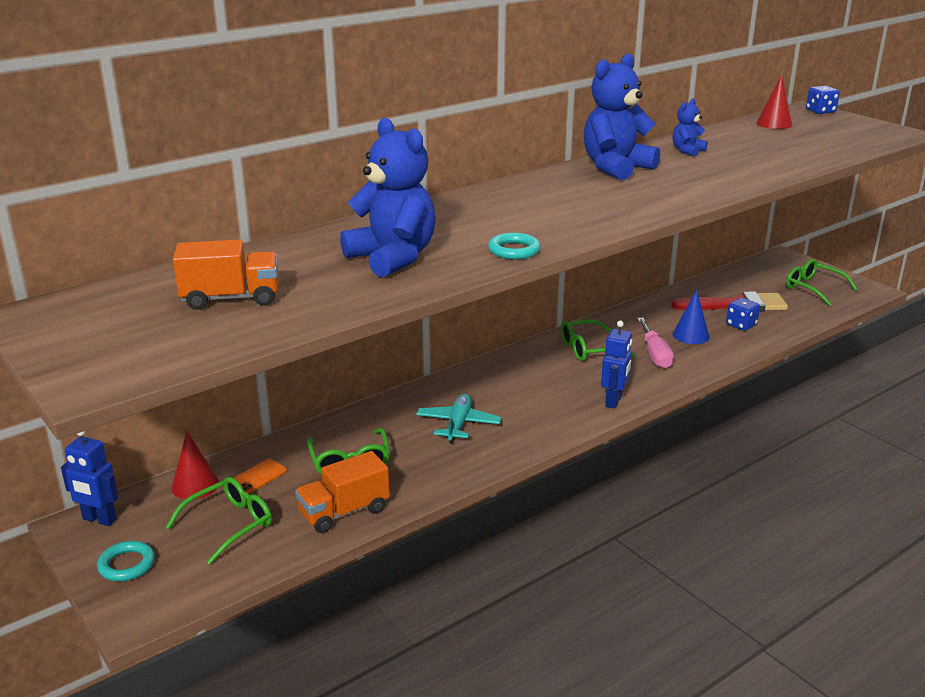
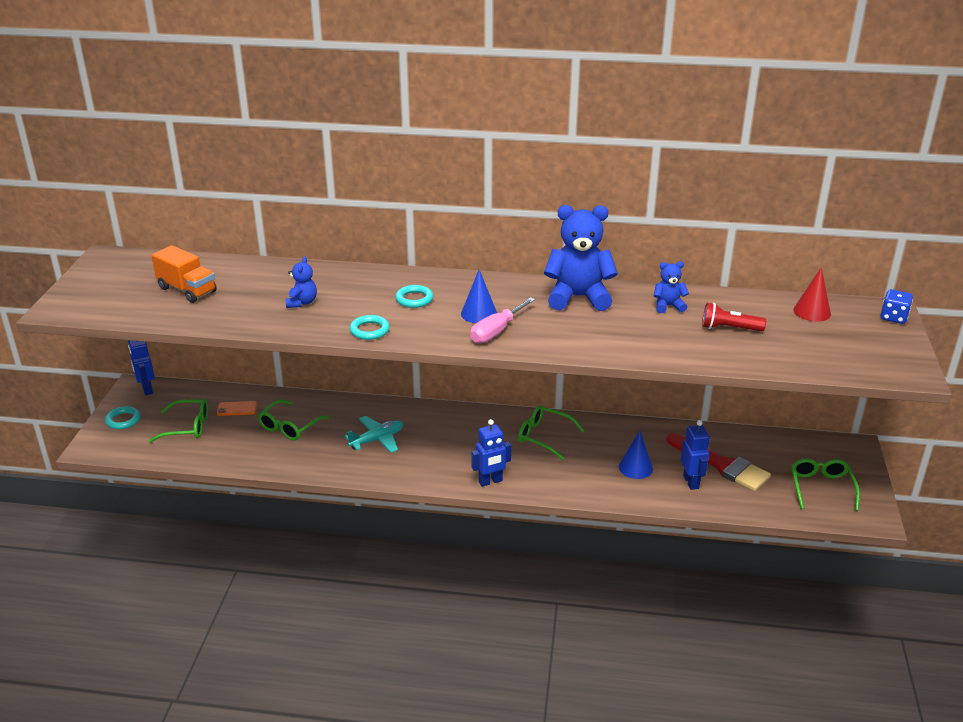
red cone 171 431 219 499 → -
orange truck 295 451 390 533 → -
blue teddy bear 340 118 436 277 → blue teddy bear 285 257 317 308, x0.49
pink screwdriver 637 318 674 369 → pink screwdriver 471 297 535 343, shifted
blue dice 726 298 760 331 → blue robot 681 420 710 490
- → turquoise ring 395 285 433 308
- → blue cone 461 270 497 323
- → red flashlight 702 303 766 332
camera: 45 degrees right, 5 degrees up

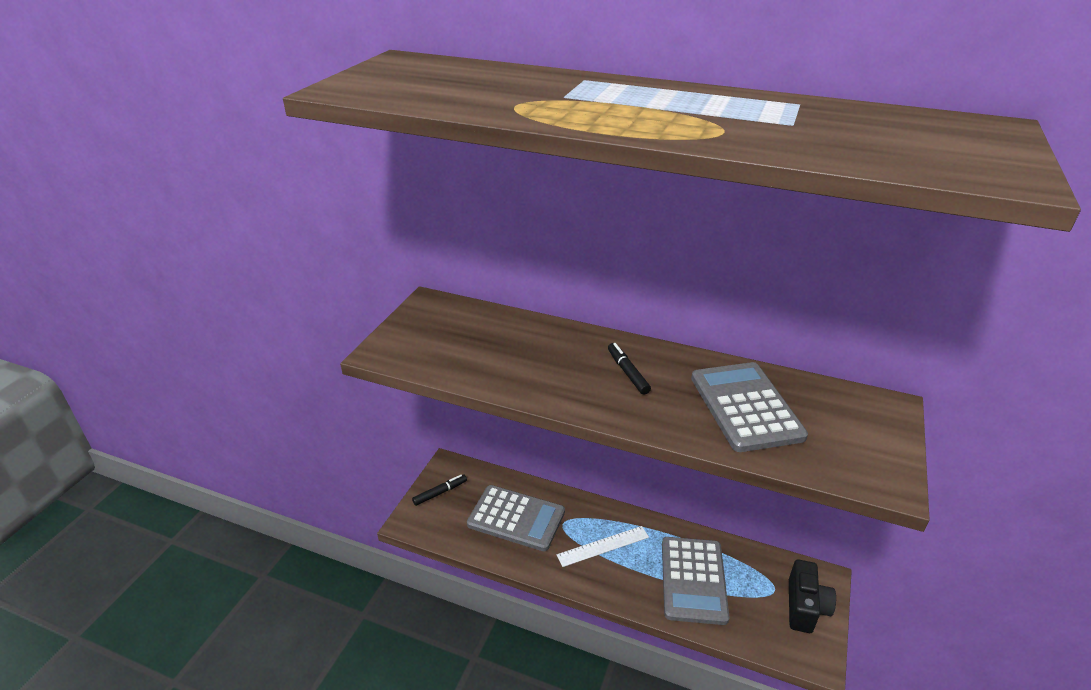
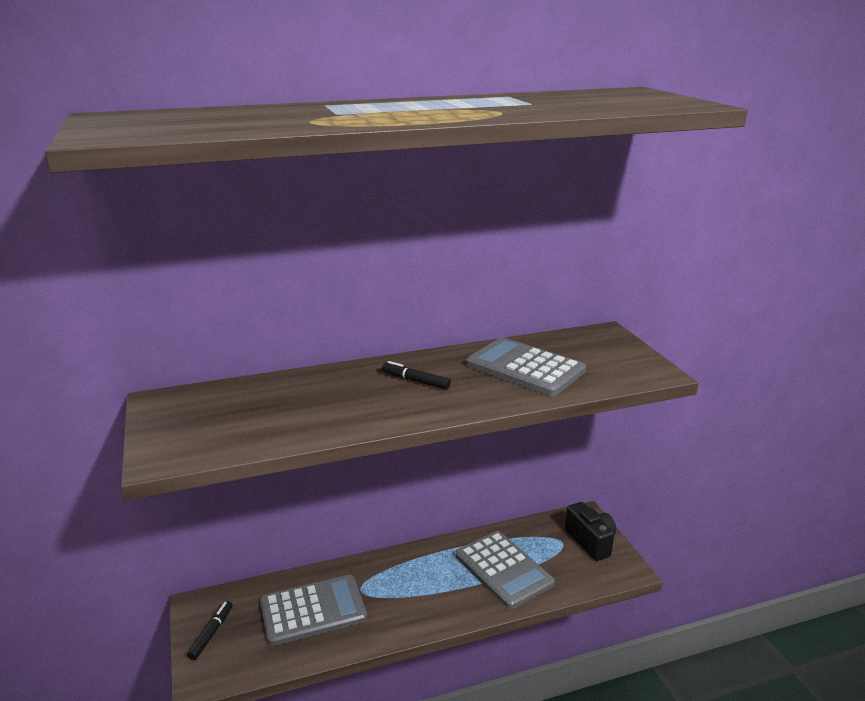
white ruler 557 526 649 567 → -
camera: 40 degrees left, 10 degrees down

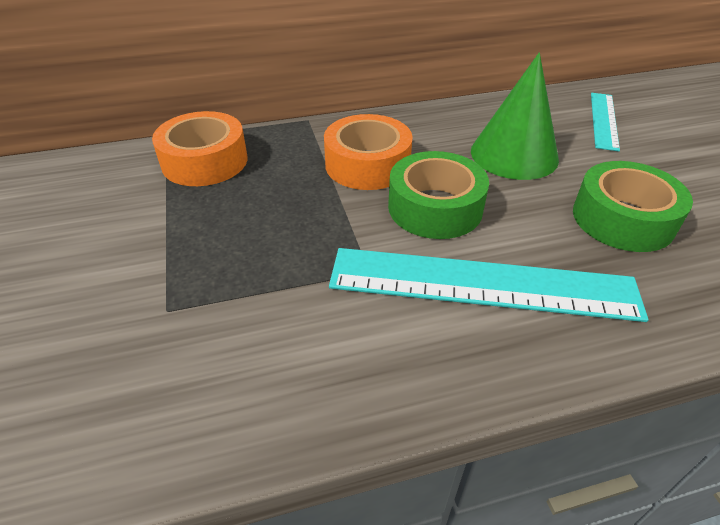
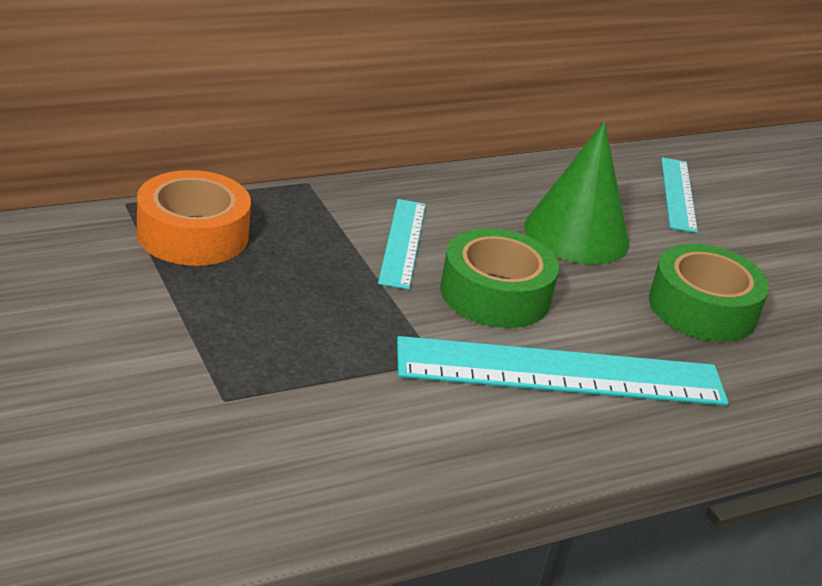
orange tape 324 114 413 190 → turquoise ruler 378 199 426 290
camera: 15 degrees left, 10 degrees down

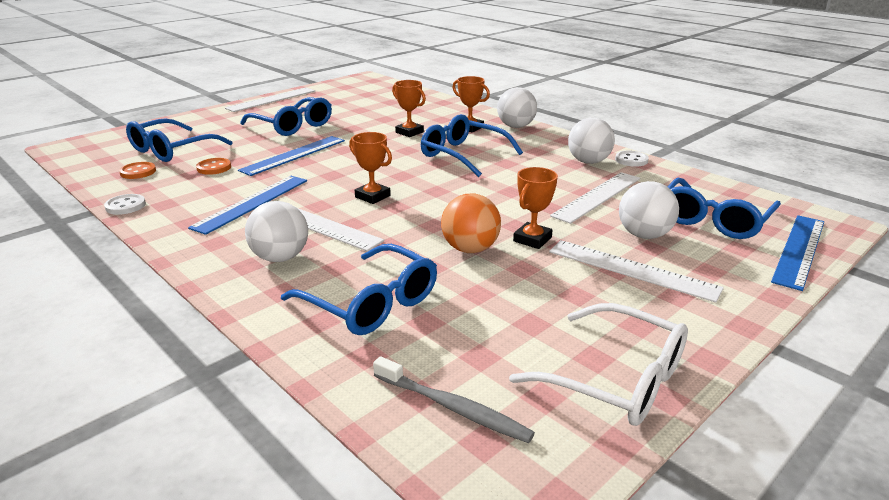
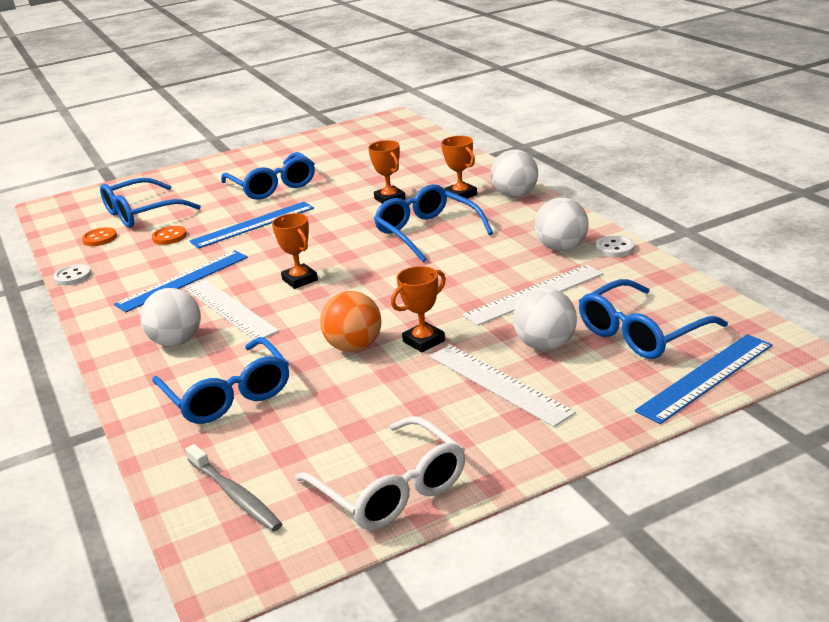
white ruler 225 88 315 112 → -
camera: 20 degrees right, 0 degrees up

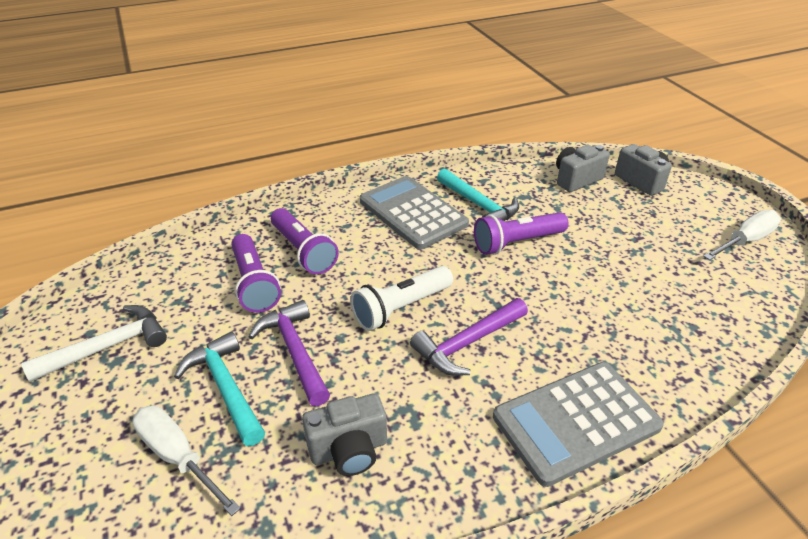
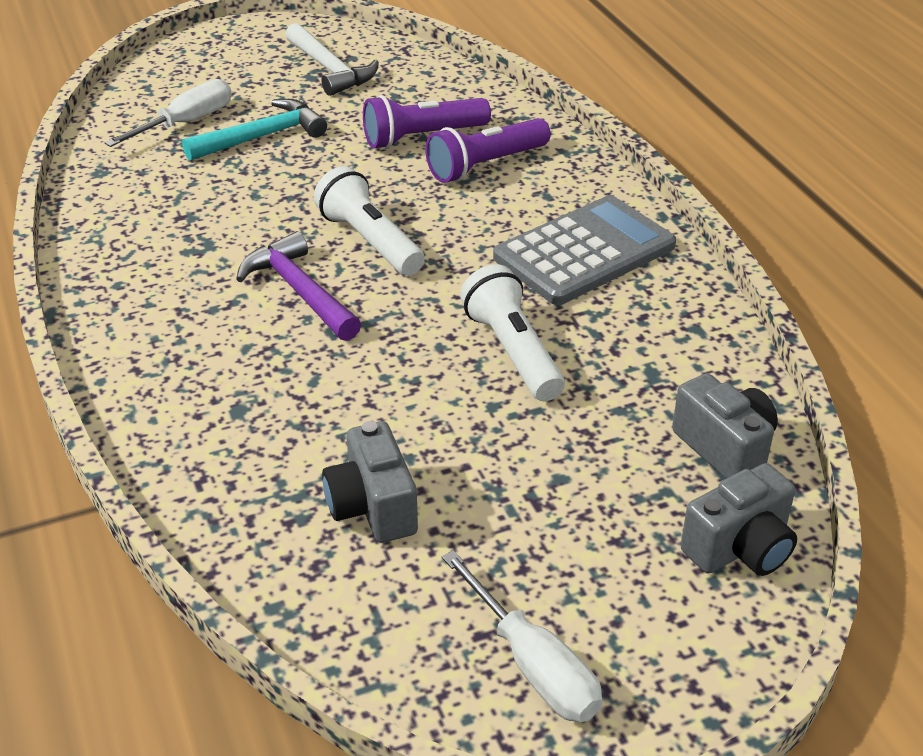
purple hammer 248 300 330 406 → -
grey camera 302 393 387 476 → grey camera 322 421 418 543, shifted
turquoise hammer 437 168 519 221 → -
purple flashlight 474 212 568 255 → white flashlight 460 264 565 401
grey calculator 493 362 664 487 → -
camera: 90 degrees right, 0 degrees up

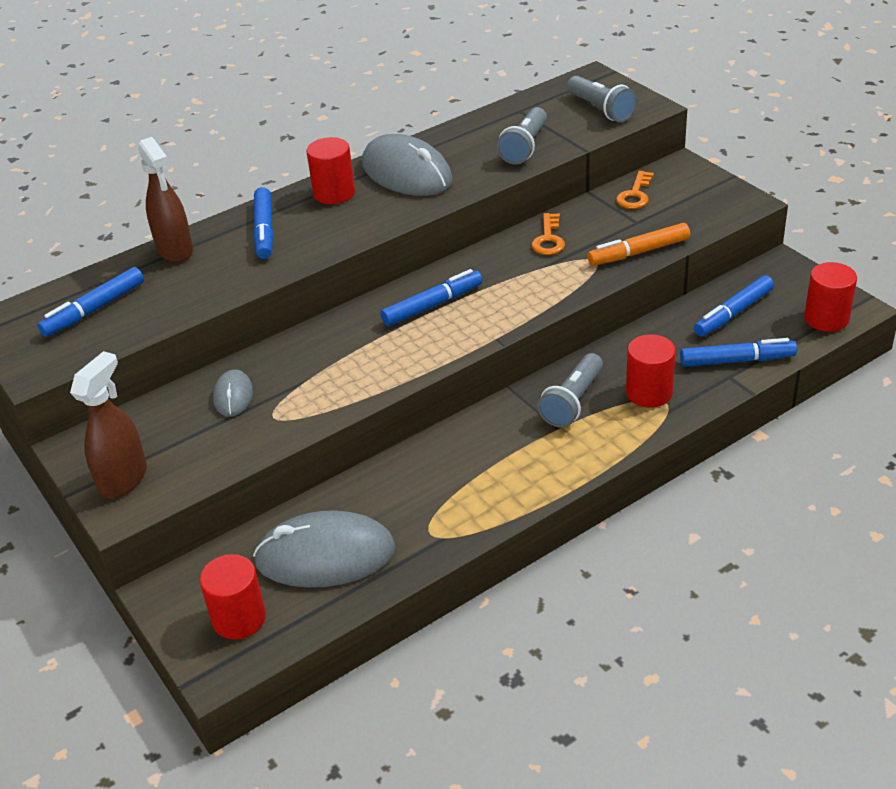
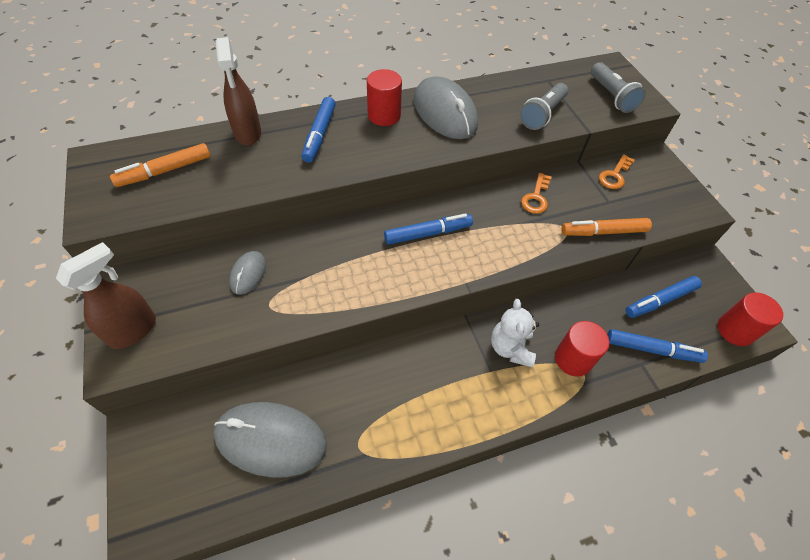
blue marker 37 267 144 337 → orange marker 110 143 210 187
red cylinder 200 554 266 640 → -
grey flashlight 538 353 603 428 → white teddy bear 491 299 539 367
camera: 10 degrees right, 15 degrees up

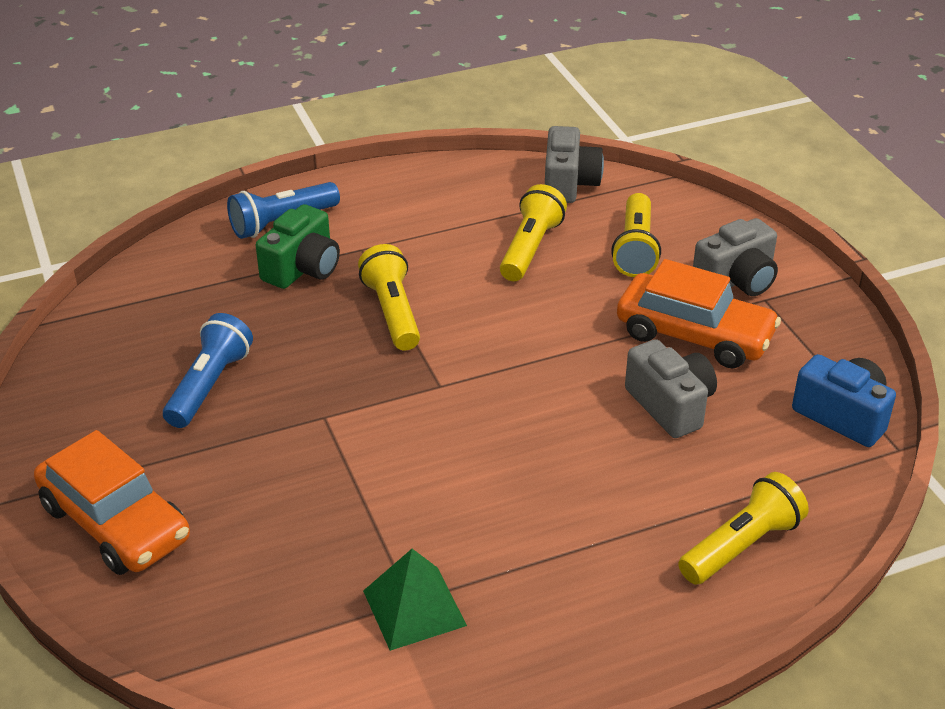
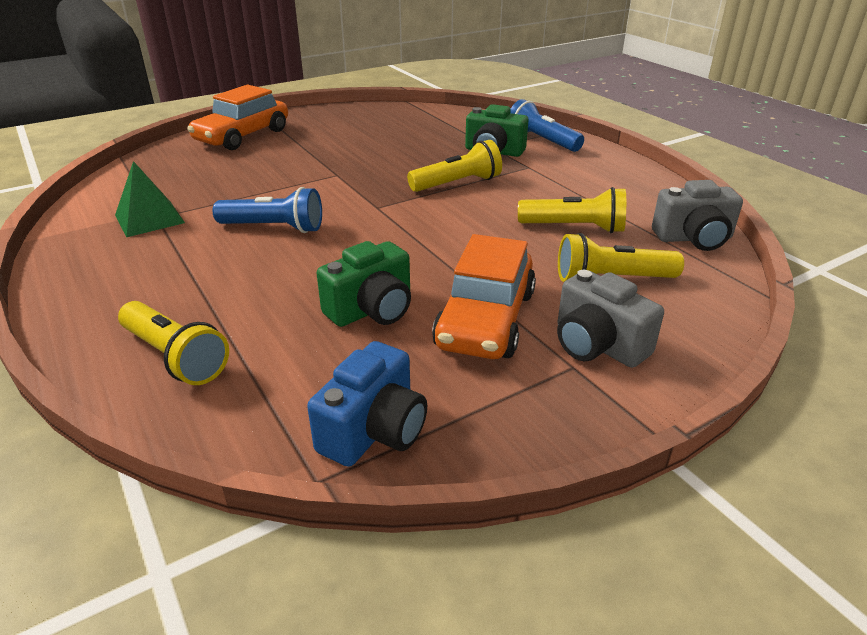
blue flashlight 163 313 253 428 → blue flashlight 213 187 322 233, shifted
grey camera 625 339 717 438 → green camera 317 241 411 327
camera: 80 degrees right, 5 degrees down

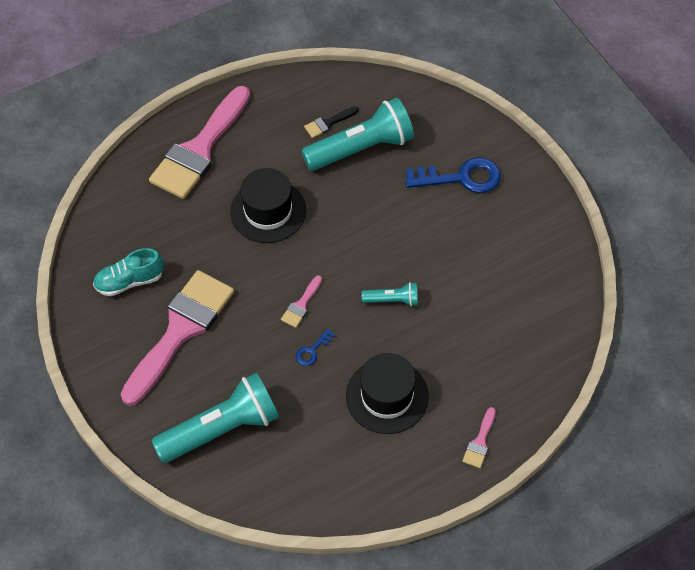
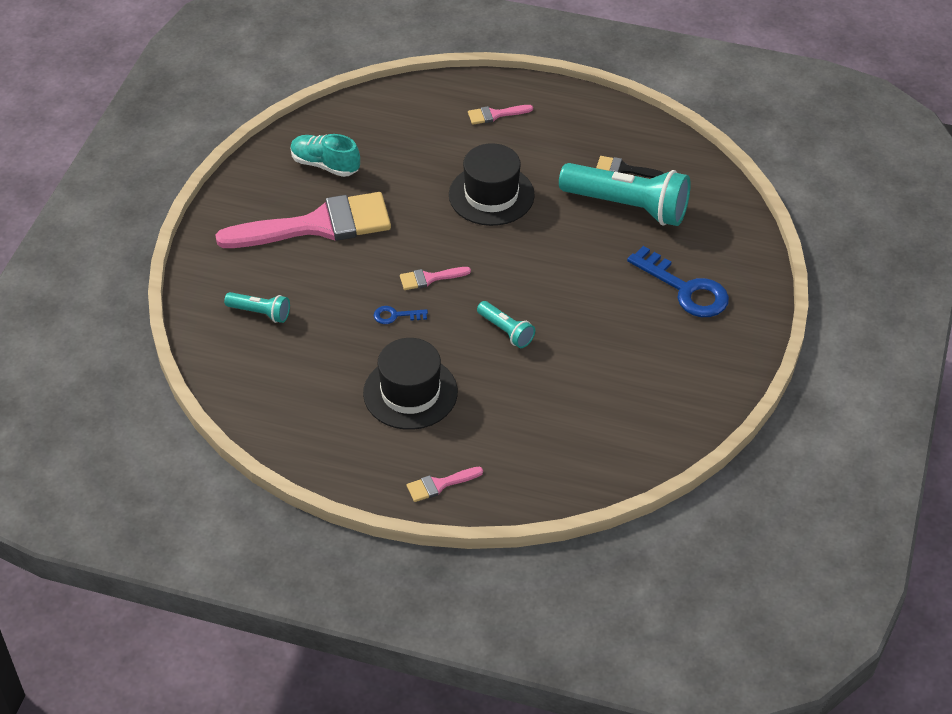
pink brush 149 86 251 199 → pink brush 468 105 533 125, x0.40
turquoise flashlight 151 373 279 463 → turquoise flashlight 224 292 290 323, x0.48
camera: 45 degrees right, 10 degrees down

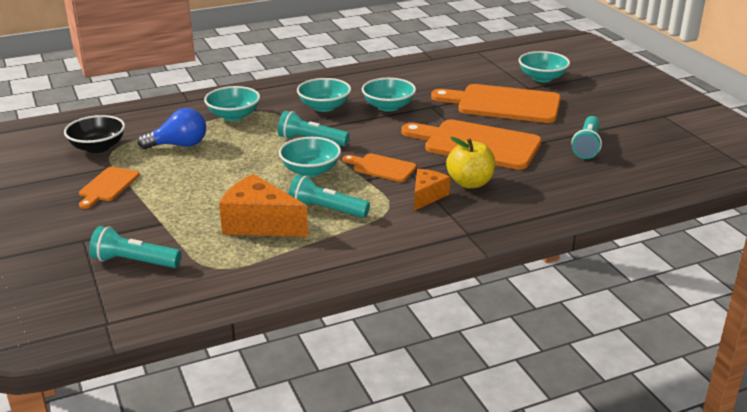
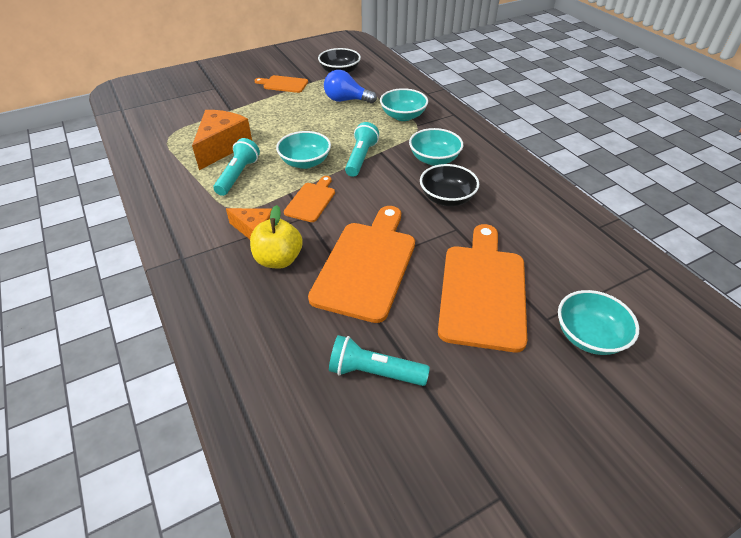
turquoise flashlight 89 226 182 268 → -
blue light bulb 138 108 206 149 → blue light bulb 324 70 377 104, 120 degrees clockwise
turquoise bowl 362 78 416 112 → black bowl 420 164 479 206
camera: 85 degrees right, 15 degrees up

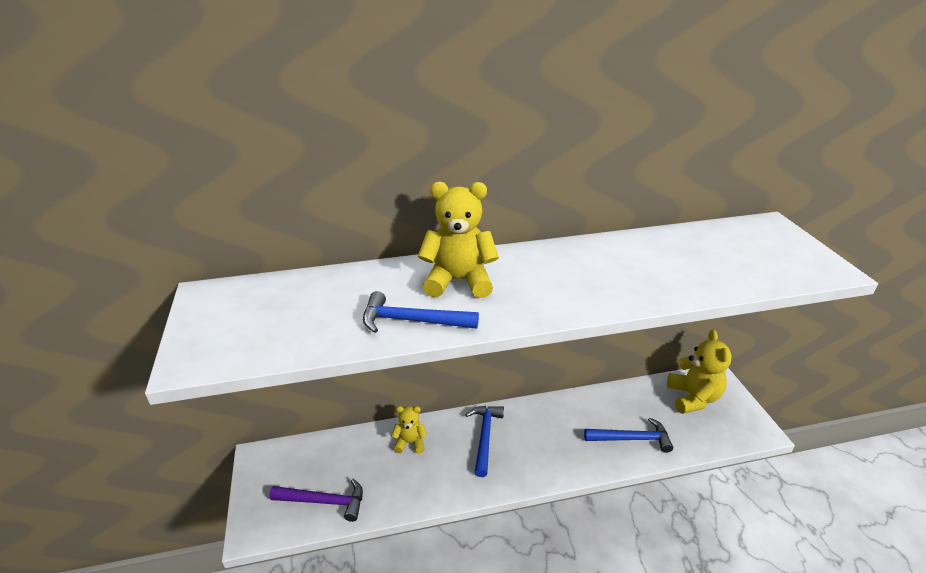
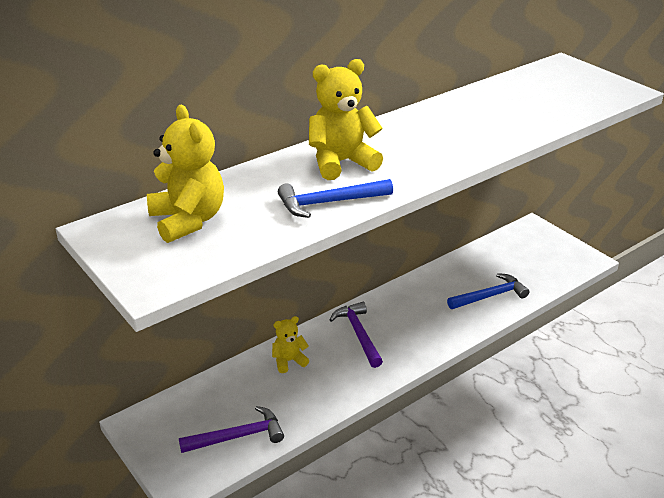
blue hammer 465 406 504 477 → purple hammer 330 302 383 368
yellow teddy bear 667 330 732 414 → yellow teddy bear 147 105 224 243, shifted
camera: 25 degrees left, 0 degrees up

